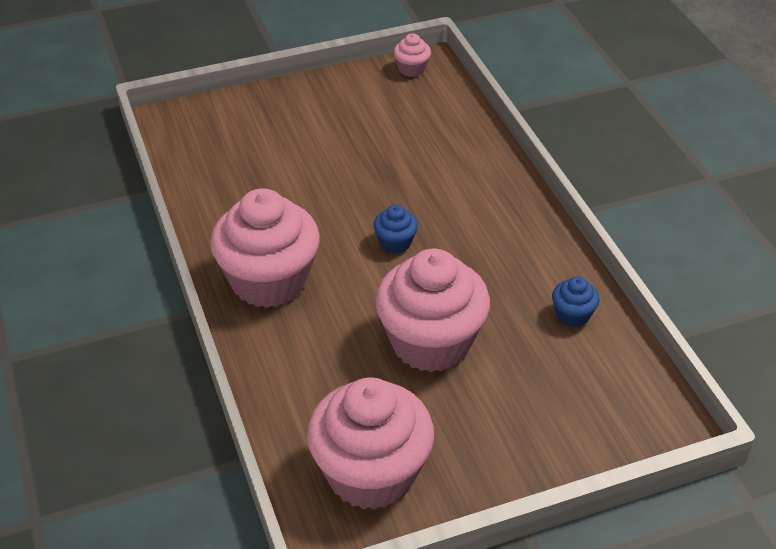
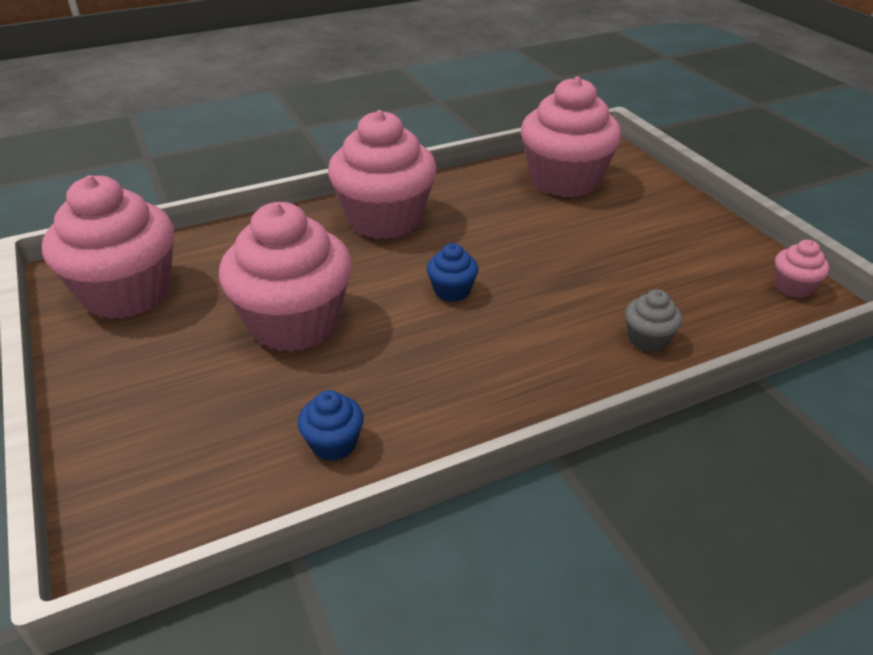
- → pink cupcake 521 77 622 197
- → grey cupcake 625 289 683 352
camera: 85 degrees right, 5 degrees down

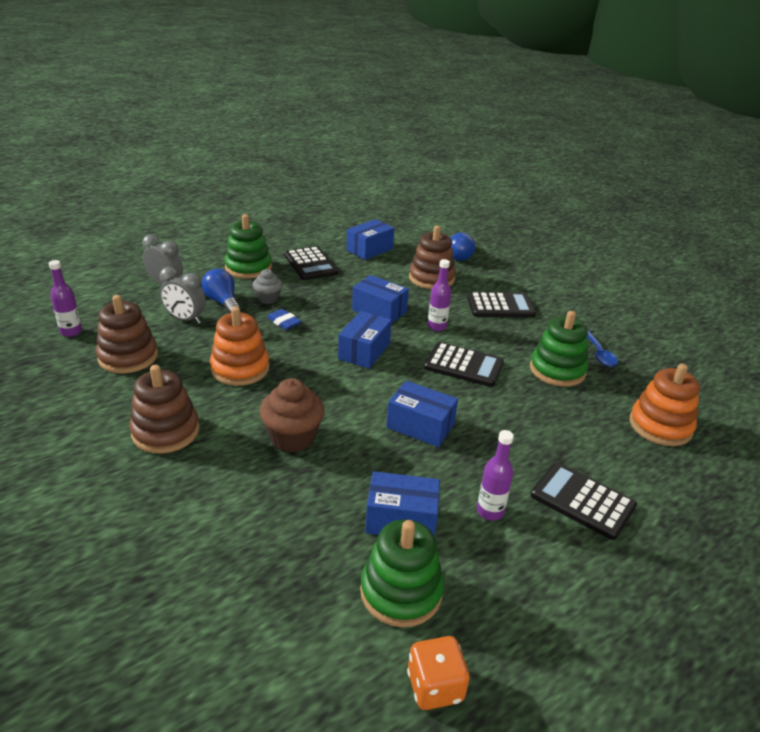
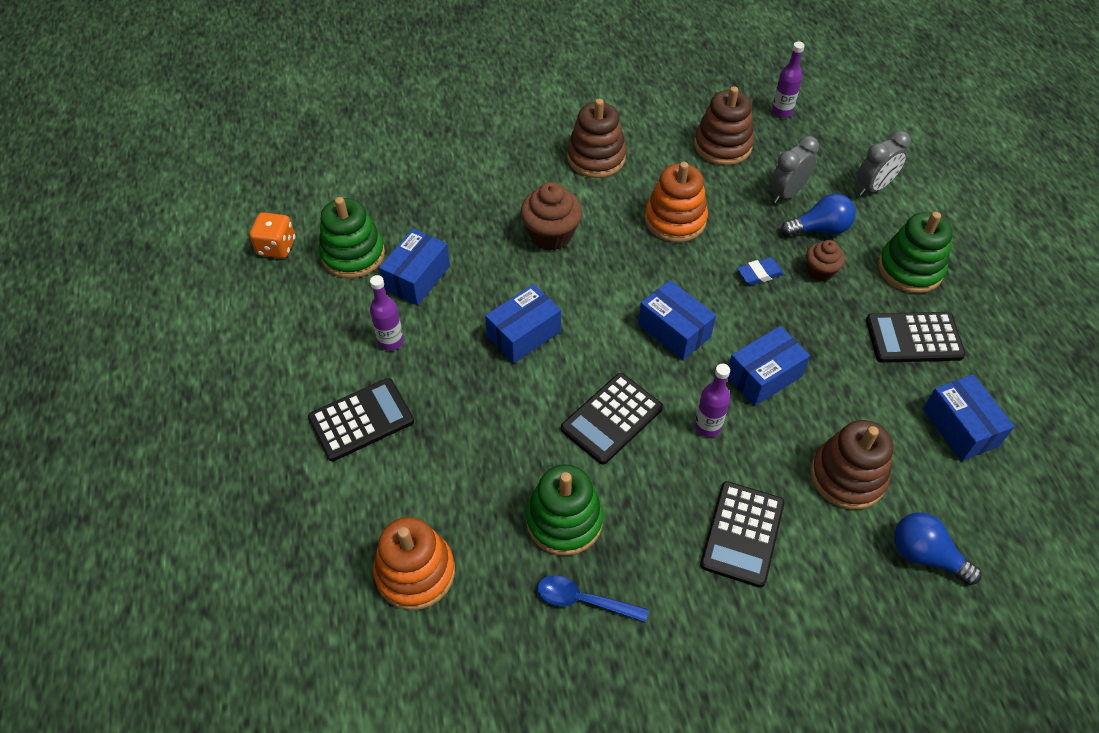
grey cupcake 253 269 282 304 → brown cupcake 806 240 845 282
camera: 115 degrees right, 20 degrees up

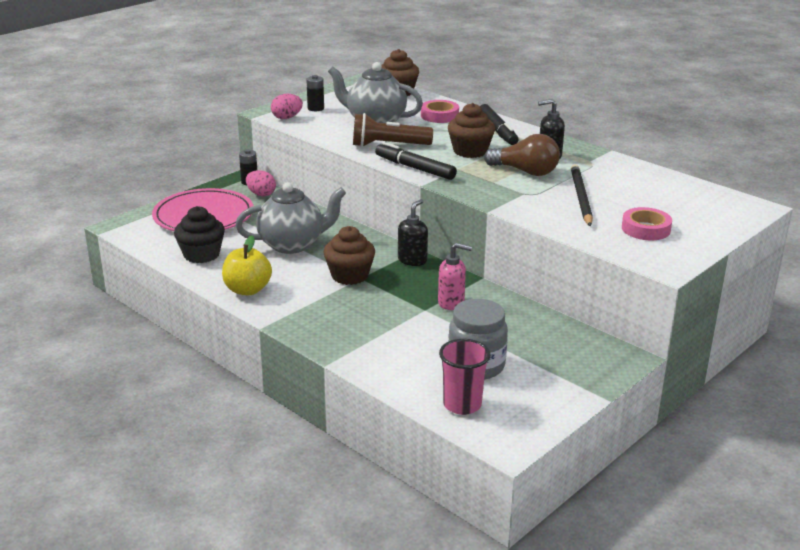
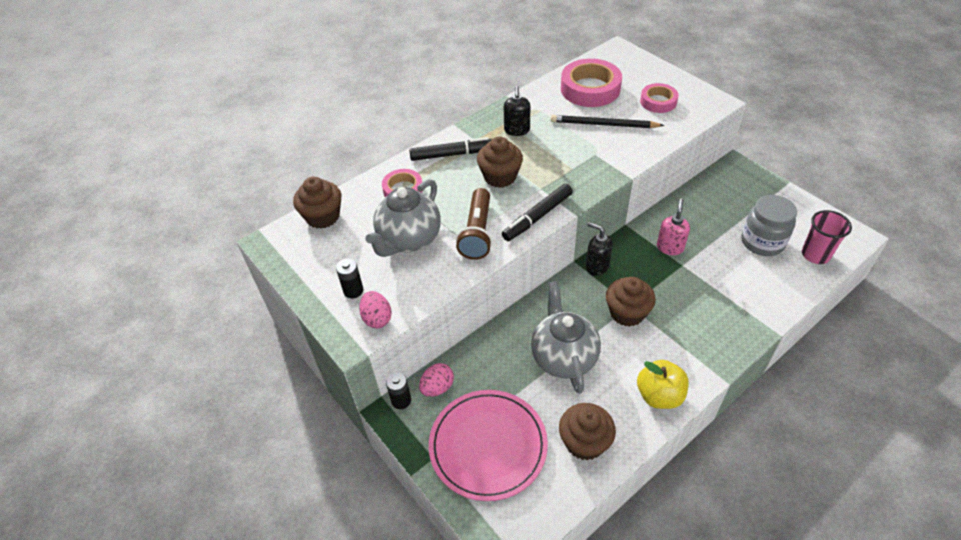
black cupcake 174 206 225 263 → brown cupcake 559 403 616 461
brown light bulb 484 134 560 176 → -
- → pink tape 561 59 622 107
camera: 80 degrees left, 20 degrees up

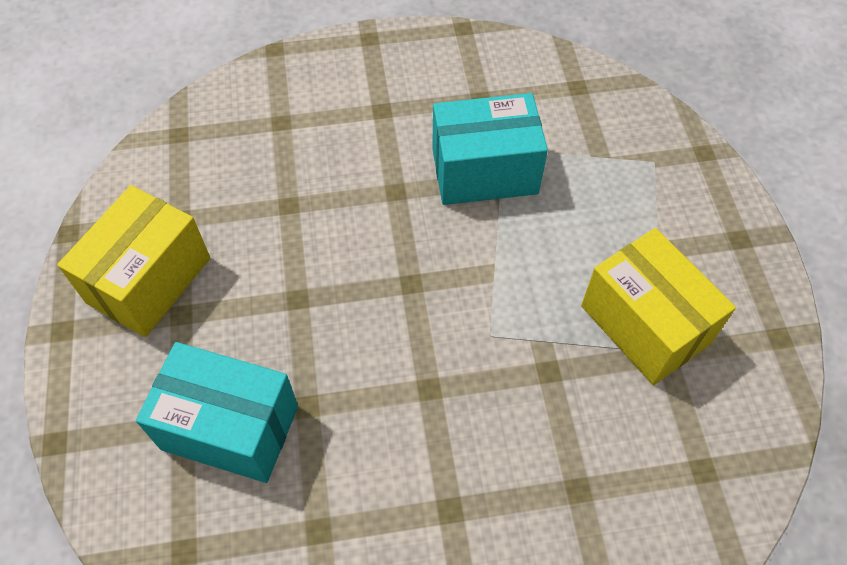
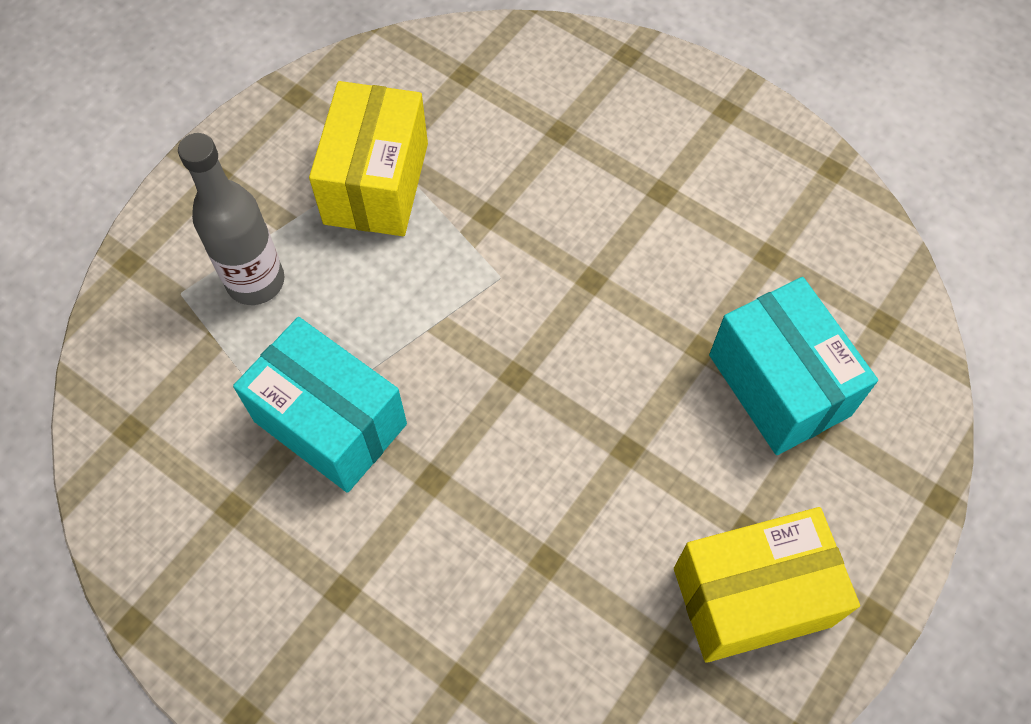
- → grey bottle 178 133 284 305
camera: 135 degrees left, 5 degrees up

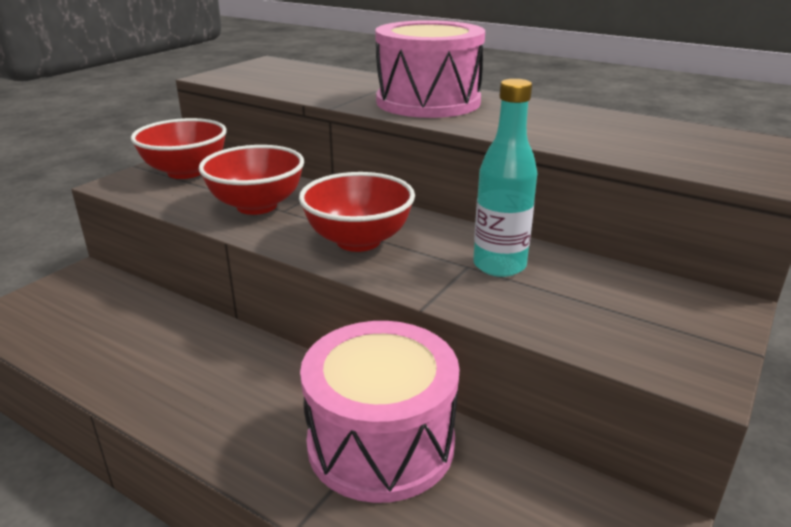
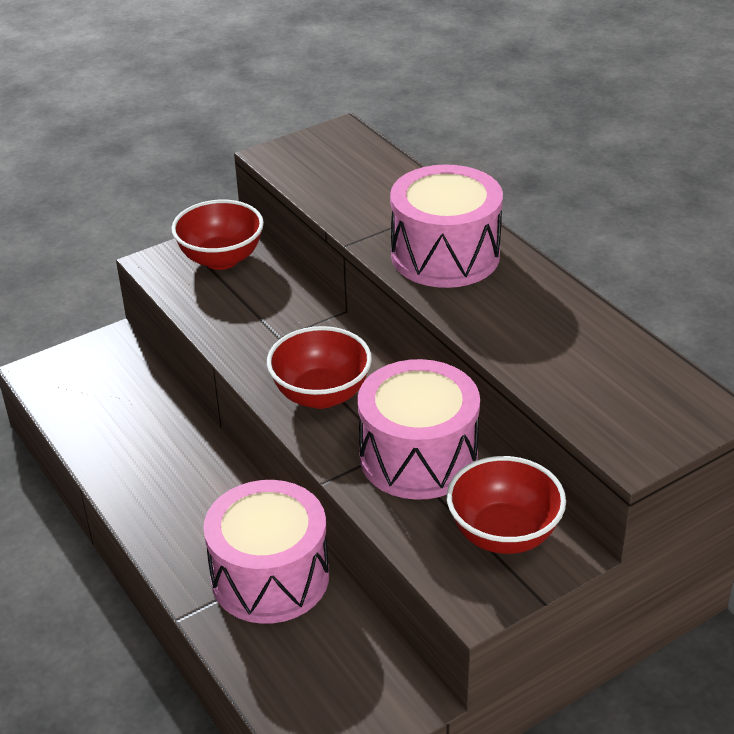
red bowl 199 145 304 215 → red bowl 447 456 566 554, shifted
turquoise bottle 473 79 537 277 → pink drum 358 359 480 500
camera: 25 degrees right, 10 degrees up

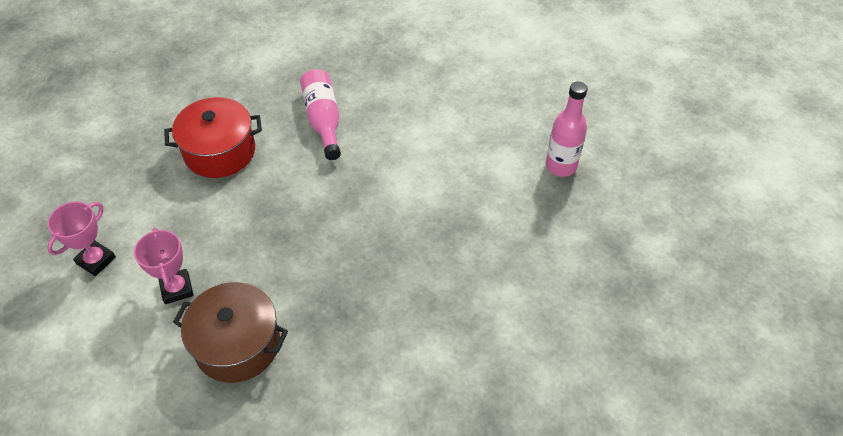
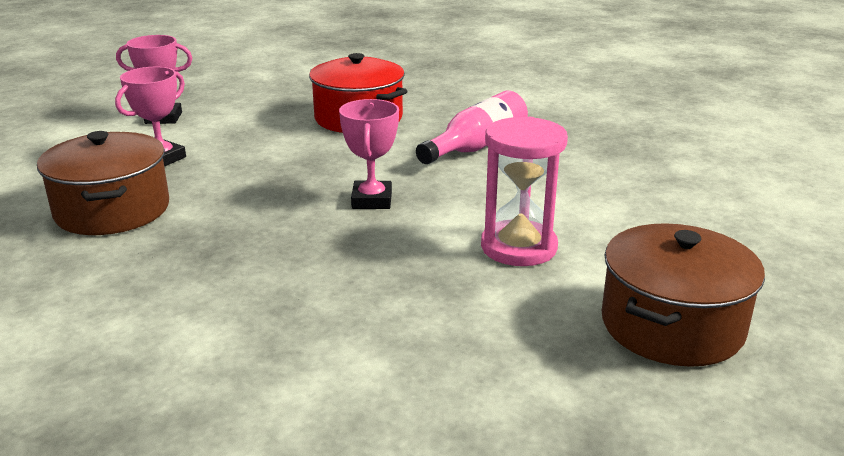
pink bottle 546 81 588 177 → brown pot 602 223 765 367
- → pink trophy 339 99 399 209
- → pink hourglass 481 117 568 266
camera: 55 degrees right, 25 degrees down

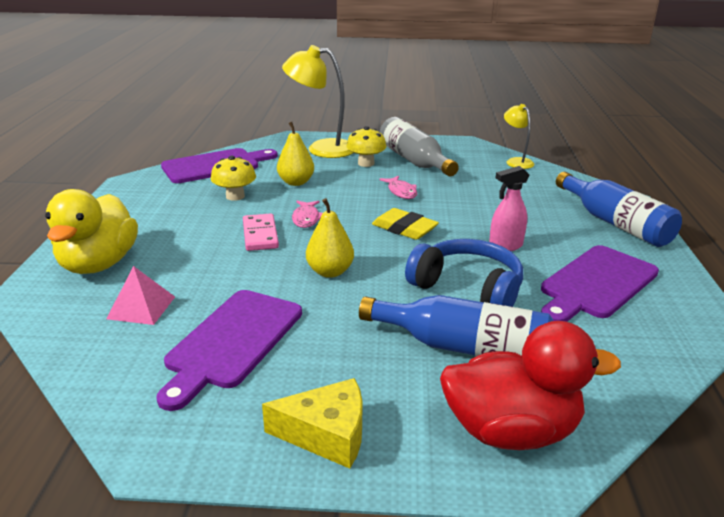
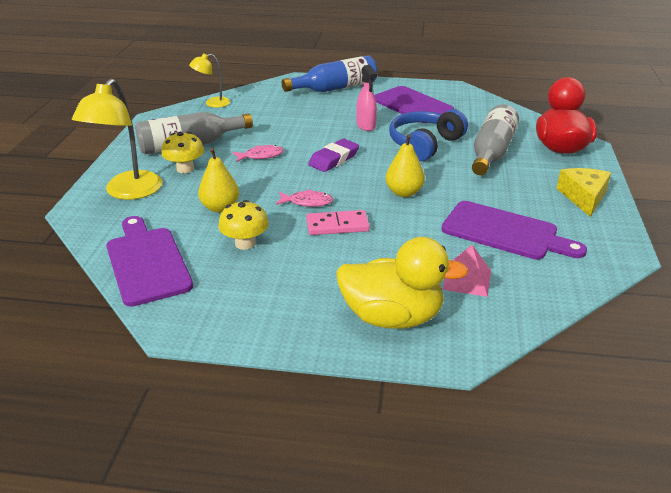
blue bottle 359 295 553 356 → grey bottle 472 104 519 175
yellow eraser 372 208 439 240 → purple eraser 308 139 359 172
camera: 85 degrees left, 5 degrees up

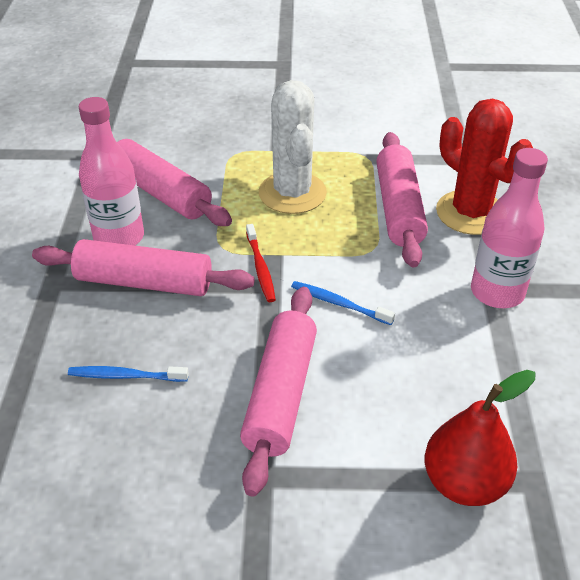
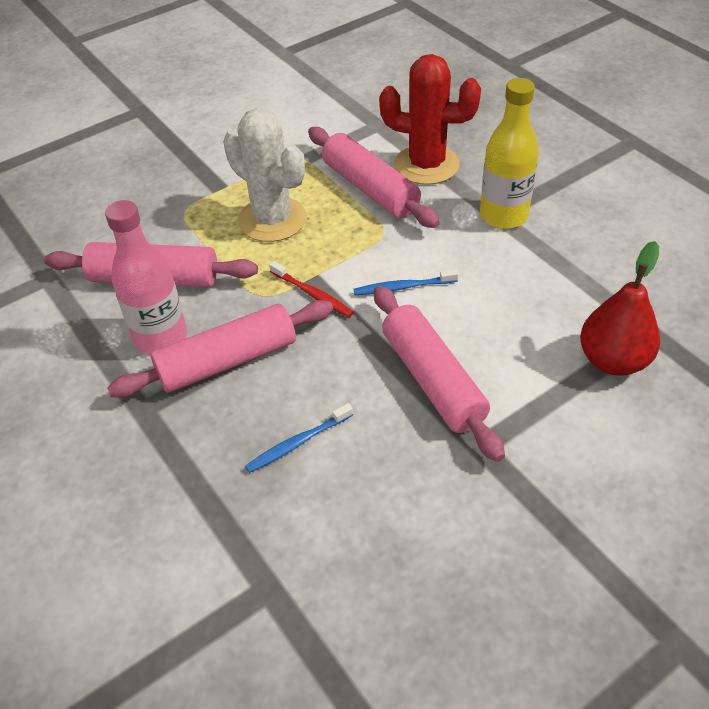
pink bottle 471 148 548 308 → yellow bottle 480 78 539 229
camera: 35 degrees left, 5 degrees up

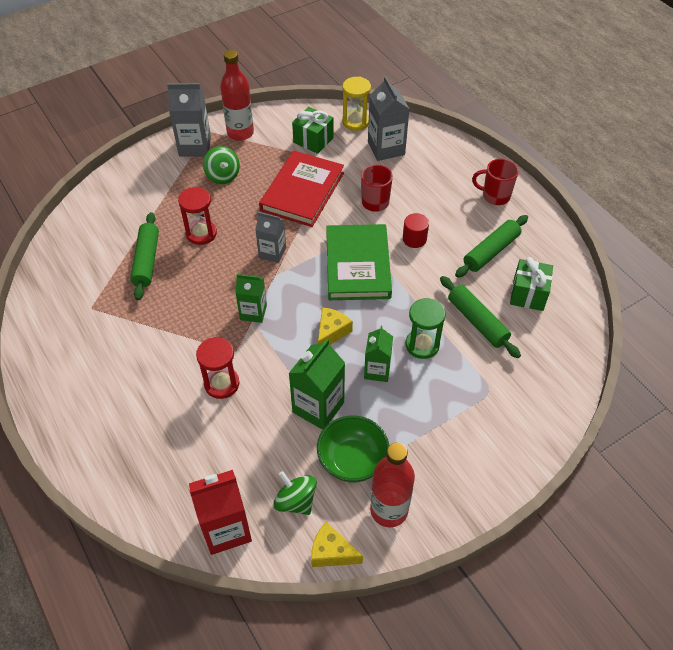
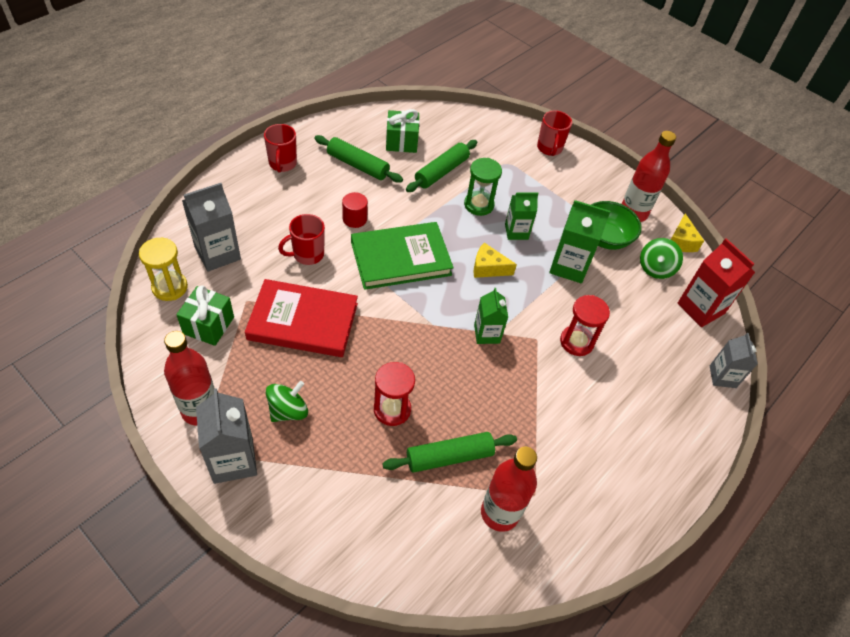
grey carton 255 212 286 263 → grey carton 710 333 758 388, shifted
- → red bottle 481 447 537 532
- → red mug 537 110 572 156
camera: 110 degrees left, 0 degrees up

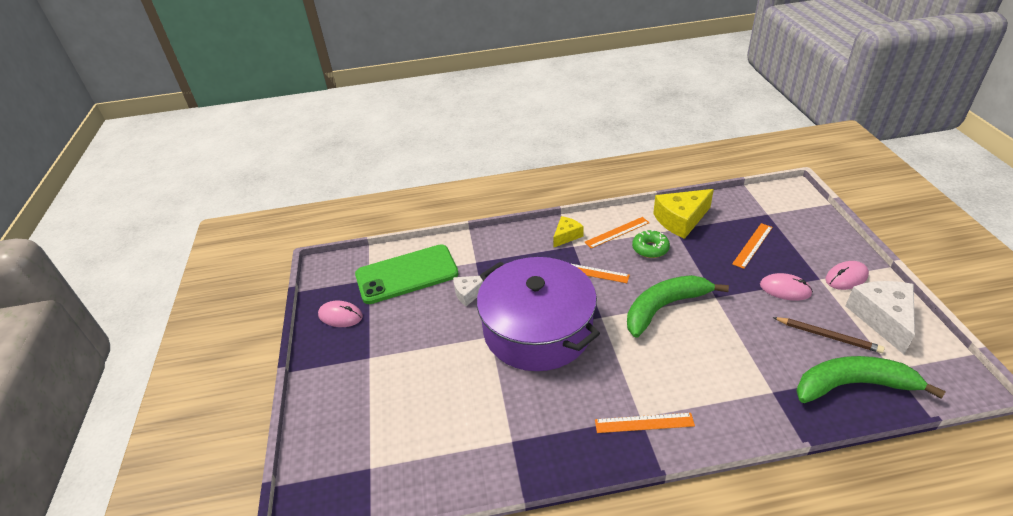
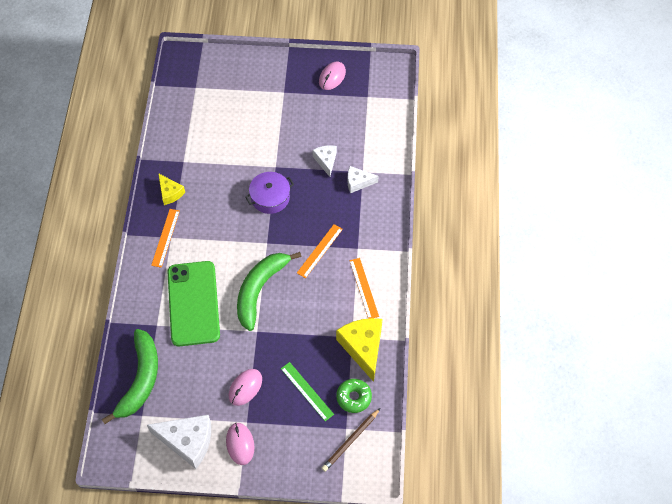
green phone 355 244 458 304 → green phone 168 261 220 347, shifted
purple pot 477 257 600 371 → purple pot 245 172 294 214, x0.46
yellow cheese 553 216 584 247 → yellow cheese 158 173 185 205, shifted
green banana 627 275 729 338 → green banana 237 252 302 331, 135 degrees counterclockwise
green donut 632 230 670 258 → green donut 336 379 372 413, shifted
orange ruler 732 223 773 269 → green ruler 281 362 334 421
brown pencil 773 317 885 353 → brown pencil 322 408 380 472, shifted
- → white cheese 348 166 378 193
camera: 100 degrees right, 20 degrees up

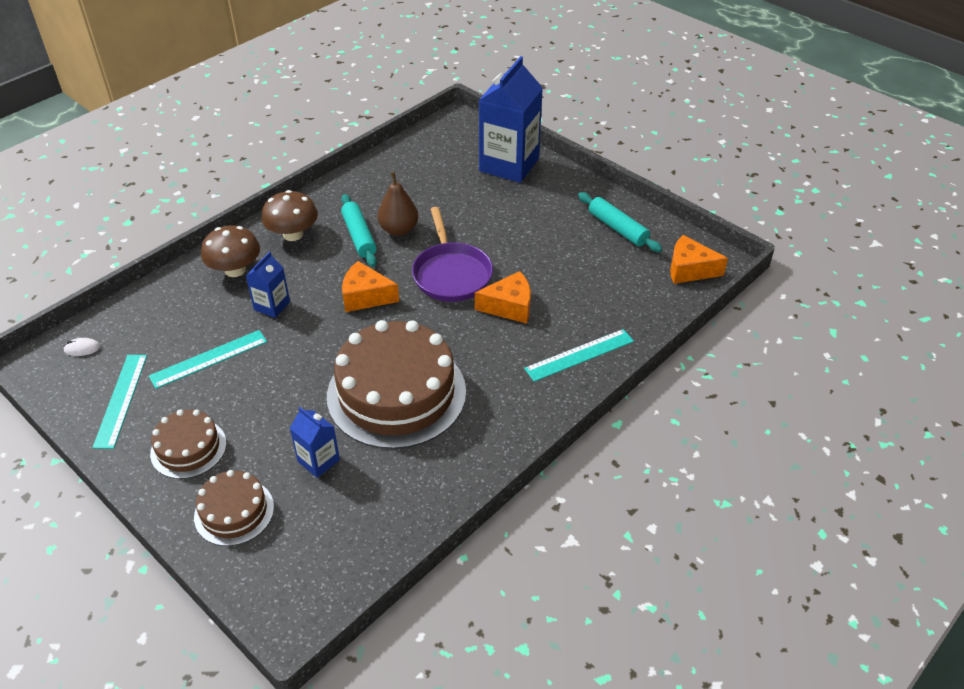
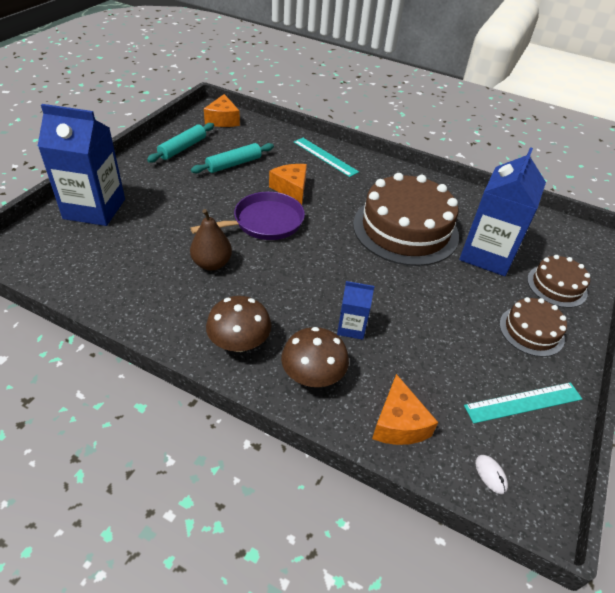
turquoise ruler 149 330 267 389 → -
blue carton 290 407 340 478 → blue carton 459 147 546 276, x2.06
turquoise rolling pin 341 194 377 267 → turquoise rolling pin 191 143 274 174, shifted
orange cheese 342 261 399 312 → orange cheese 372 374 438 445, shifted
camera: 110 degrees left, 0 degrees up

